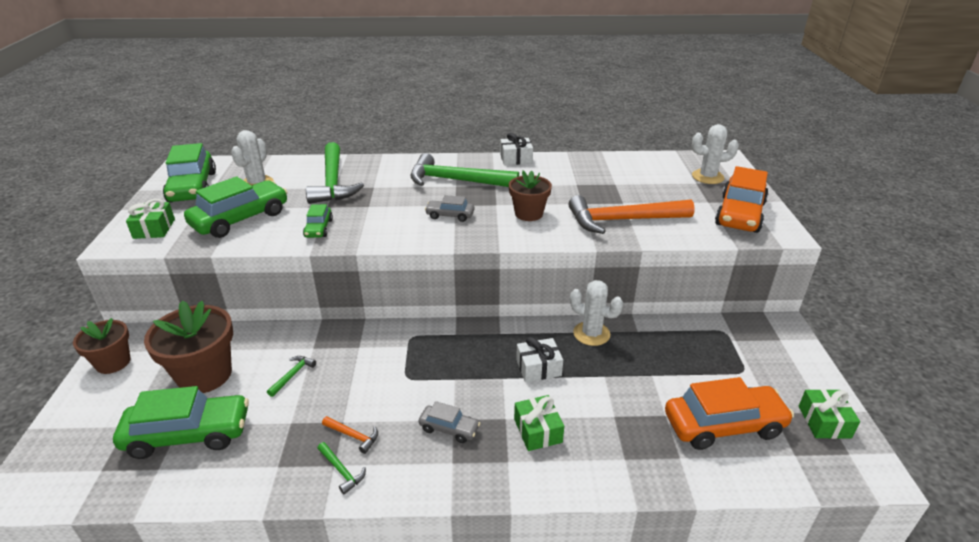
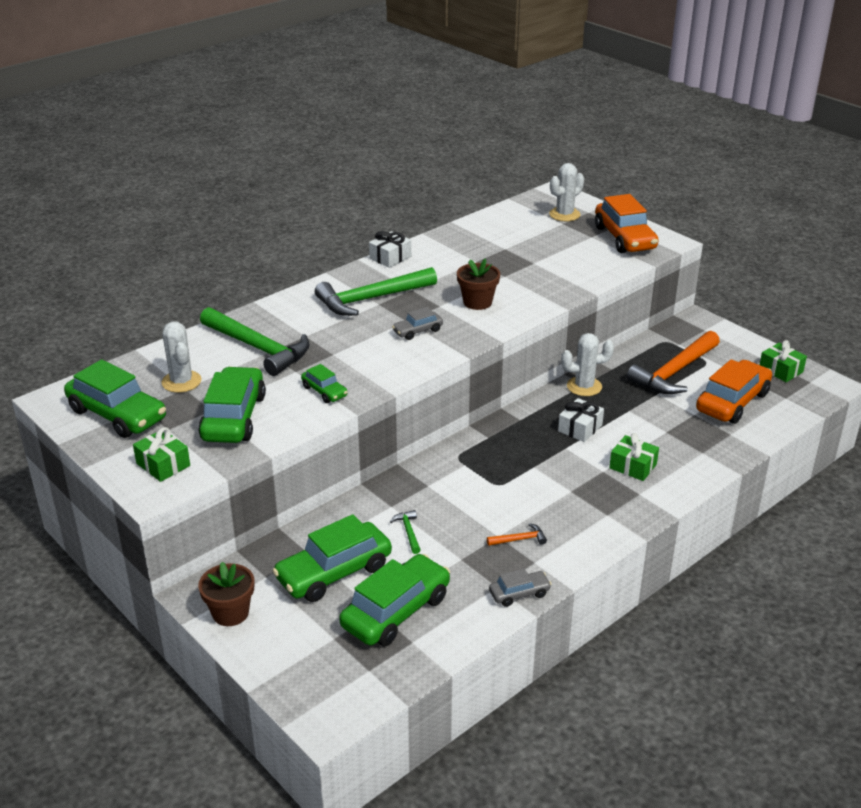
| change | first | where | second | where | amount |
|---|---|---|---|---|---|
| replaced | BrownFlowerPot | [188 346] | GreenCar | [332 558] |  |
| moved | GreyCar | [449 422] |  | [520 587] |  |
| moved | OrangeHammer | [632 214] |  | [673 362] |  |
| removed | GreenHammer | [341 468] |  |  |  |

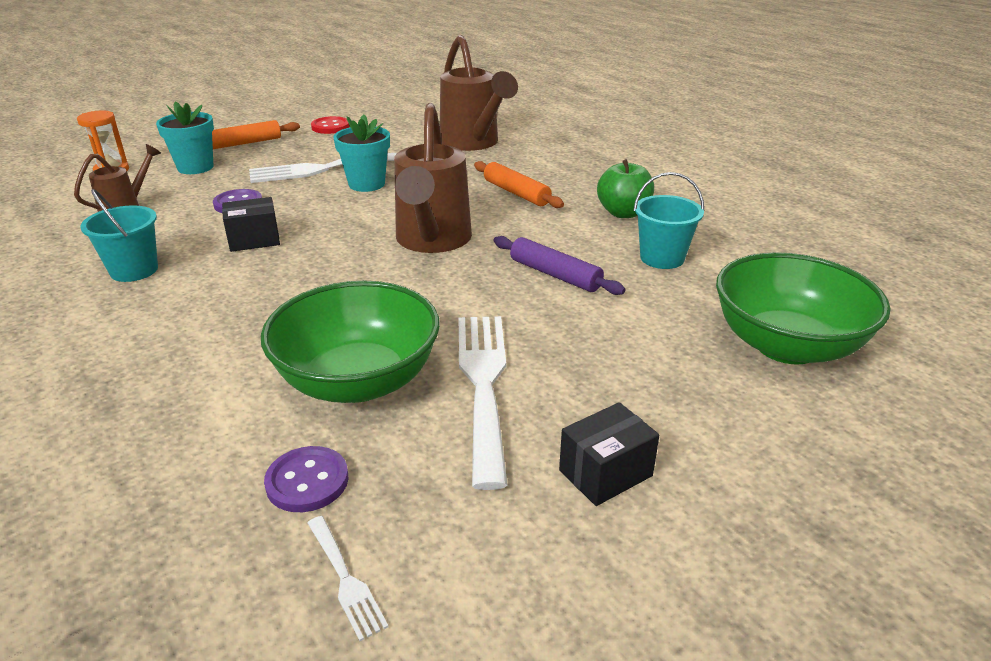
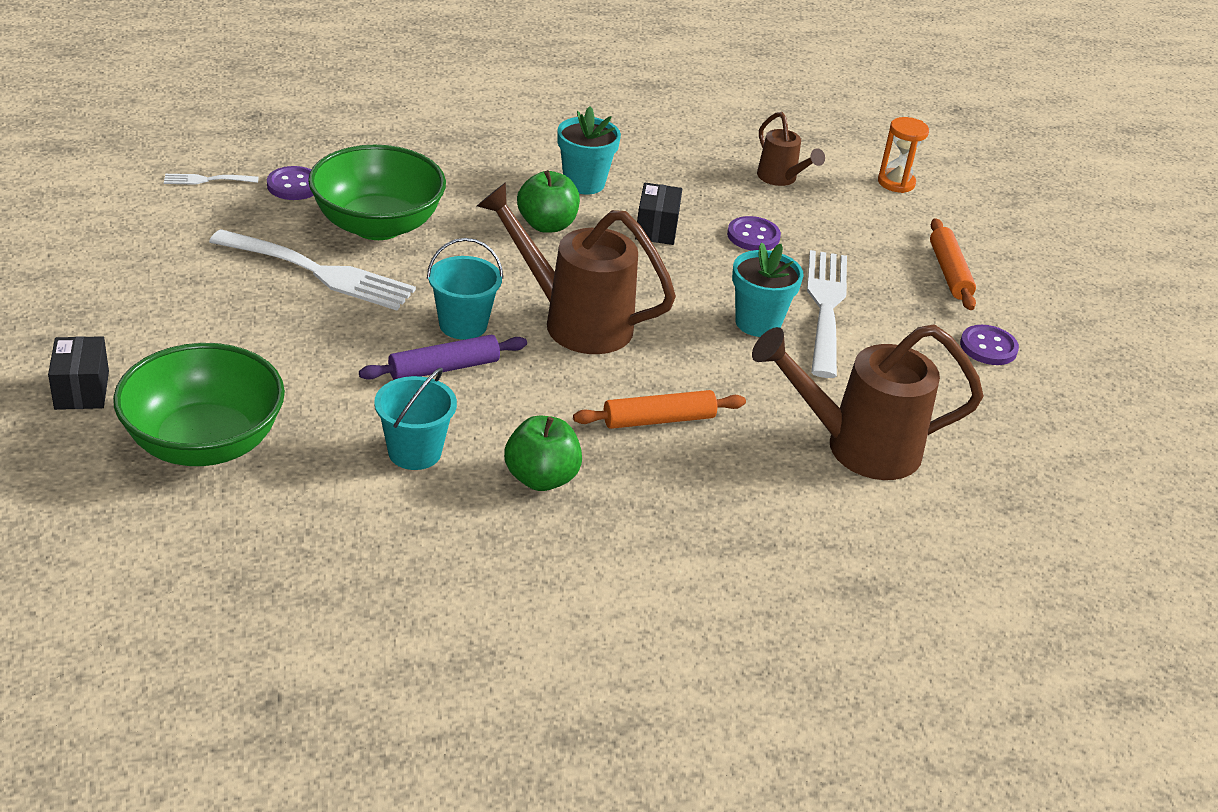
| change | first | where | second | where | amount |
|---|---|---|---|---|---|
| moved | BlackBox | [609 454] |  | [78 373] |  |
| moved | TurquoiseBucket | [119 235] |  | [465 289] |  |
| added |  |  | GreenApple | [548 201] |  |
| moved | TurquoiseFlowerPot | [185 138] |  | [589 150] |  |
| recoloured | RedButton | [330 125] | PurpleButton | [989 345] |  |

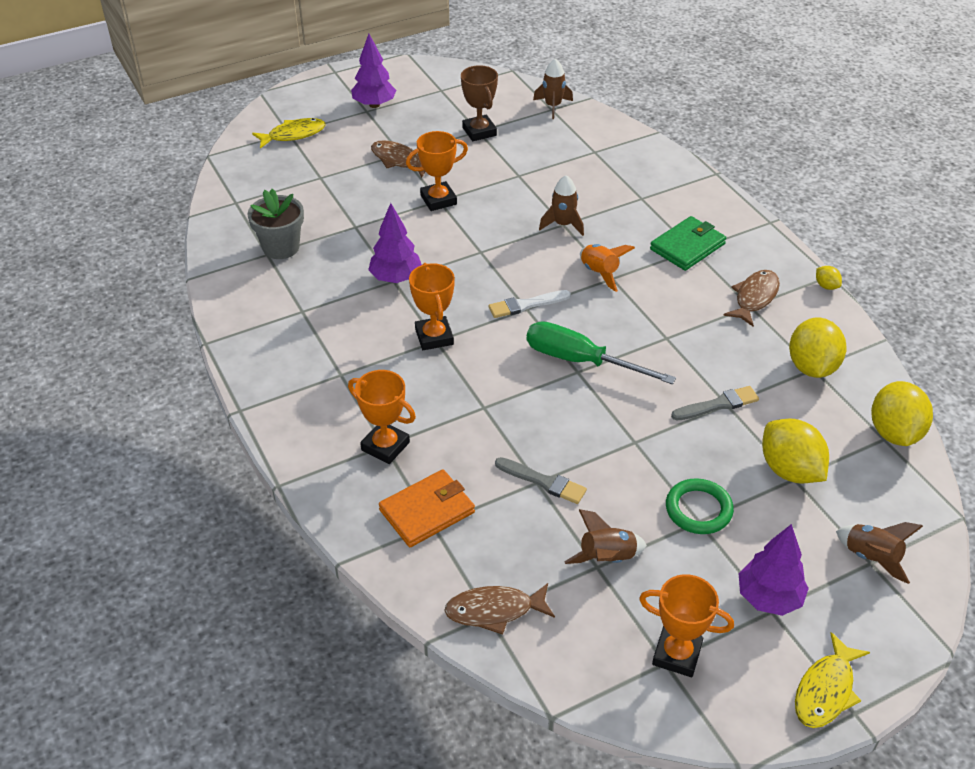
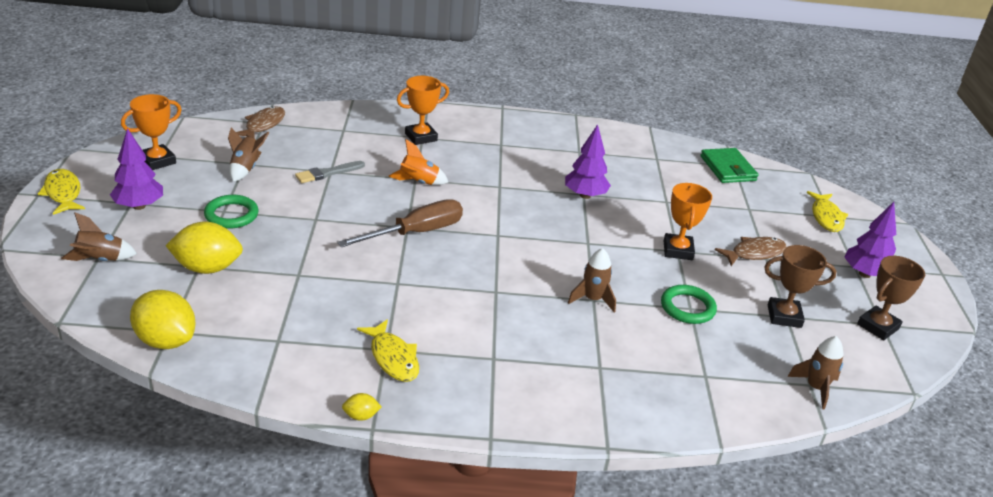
| change | first | where | second | where | amount |
|---|---|---|---|---|---|
| recoloured | GreenScrewdriver | [601 352] | BrownScrewdriver | [400 223] |  |
| recoloured | BrownFish | [751 298] | YellowFish | [388 350] |  |
| moved | OrangeRocket | [607 268] |  | [418 162] |  |
| added |  |  | GreenRing | [689 304] |  |
| moved | GreenWallet | [688 243] |  | [730 165] |  |
| added |  |  | BrownTrophy | [891 298] |  |
| removed | GreyFlowerPot | [276 224] |  |  |  |
| removed | OrangeWallet | [427 508] |  |  |  |
| removed | OrangeTrophy | [432 306] |  |  |  |
| removed | WhiteBrush | [529 304] |  |  |  |
| removed | GreyBrush | [715 403] |  |  |  |
| removed | YellowLemon | [818 348] |  |  |  |

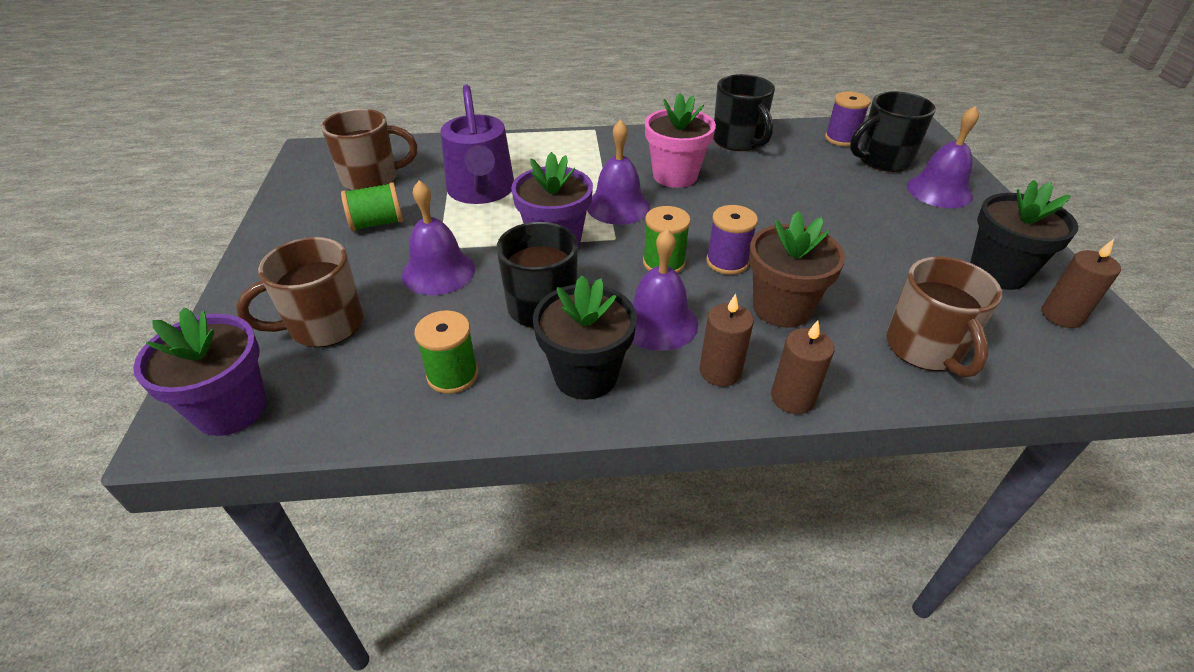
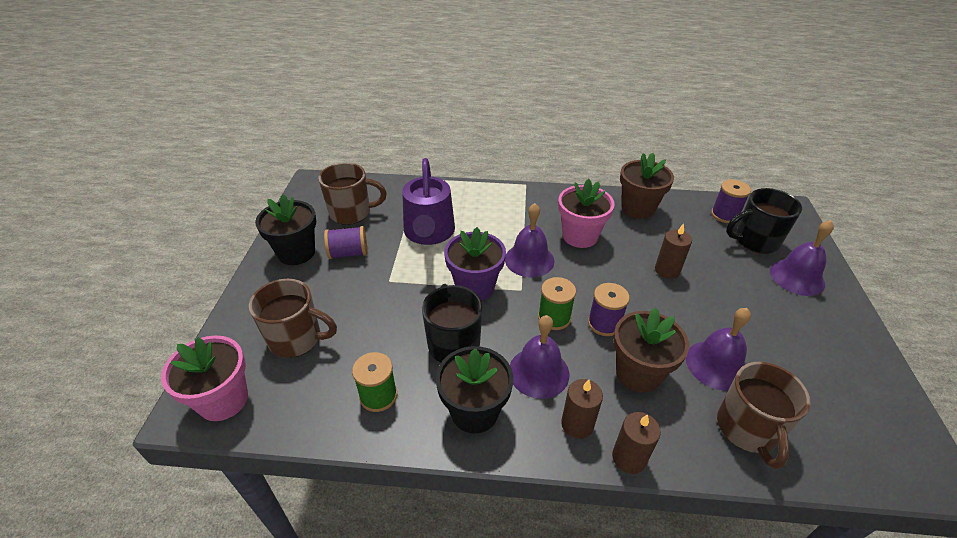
| change | first | where | second | where | amount |
|---|---|---|---|---|---|
| recoloured | PurpleFlowerPot | [199 371] | PinkFlowerPot | [204 378] |  |
| turned | BrownMug | [299 292] |  | [293 318] | 150 degrees counterclockwise |
| moved | BlackFlowerPot | [1024 235] |  | [285 229] |  |
| recoloured | GreenSpool | [372 206] | PurpleSpool | [345 242] |  |
| replaced | BlackMug | [744 112] | BrownFlowerPot | [647 186] |  |
| moved | BrownCandle | [1081 283] |  | [673 251] |  |
| moved | PurpleBell | [438 237] |  | [718 349] |  |

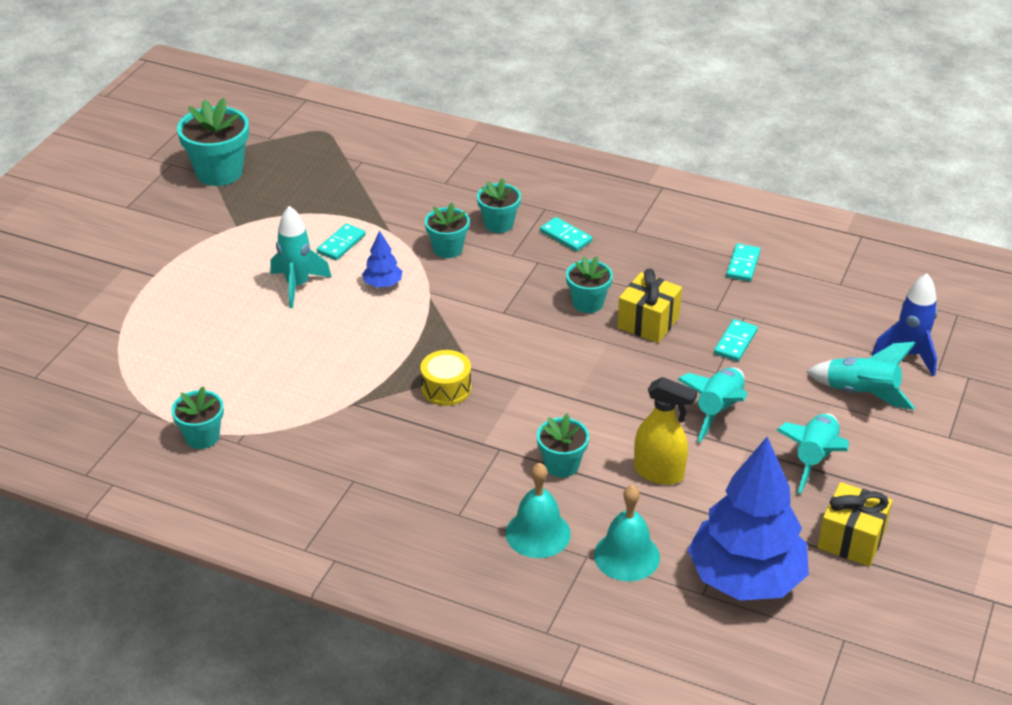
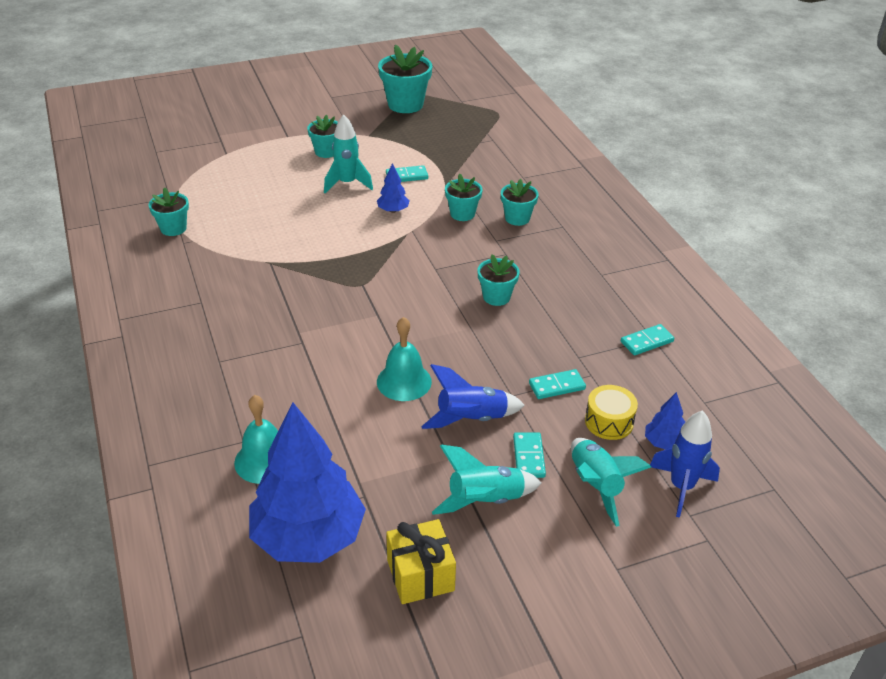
| change | first | where | second | where | amount |
|---|---|---|---|---|---|
| moved | TurquoiseFlowerPot | [563 446] |  | [322 136] |  |
| moved | TurquoiseBell | [538 510] |  | [404 359] |  |
| recoloured | TurquoiseRocket | [712 405] | BlueRocket | [473 396] |  |
| moved | TurquoiseDomino | [566 234] |  | [529 455] |  |
| moved | YellowDrum | [446 378] |  | [611 412] |  |
| added |  |  | BlueTree | [665 421] |  |
| removed | YellowGift | [649 306] |  |  |  |
| removed | YellowSprayBottle | [665 431] |  |  |  |

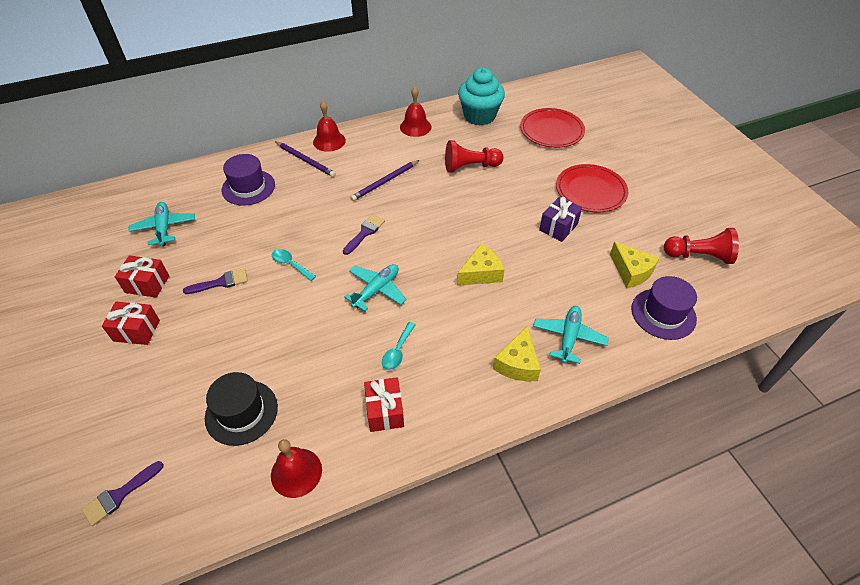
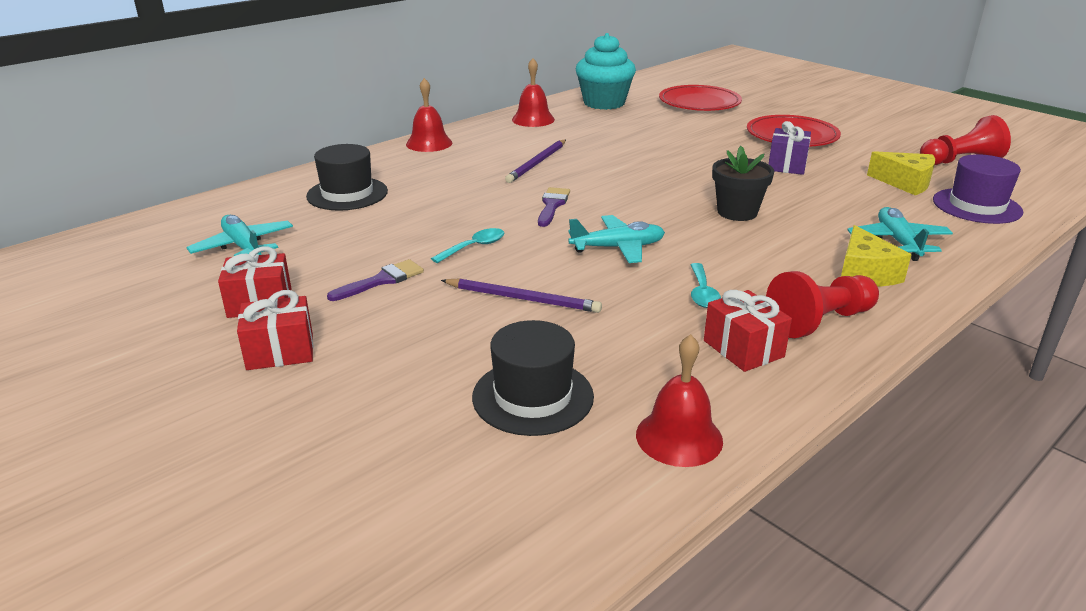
| change | first | where | second | where | amount |
|---|---|---|---|---|---|
| recoloured | PurpleHat | [248 180] | BlackHat | [347 177] |  |
| turned | TurquoiseSpoon | [294 265] |  | [467 245] | 120 degrees clockwise |
| moved | PurplePencil | [305 159] |  | [521 295] |  |
| turned | TurquoisePlane | [375 287] |  | [616 239] | 60 degrees clockwise |
| replaced | YellowCheese | [481 265] | BlackFlowerPot | [743 183] |  |
| moved | RedPawn | [474 156] |  | [822 304] |  |
| removed | PurpleBrush | [123 493] |  |  |  |

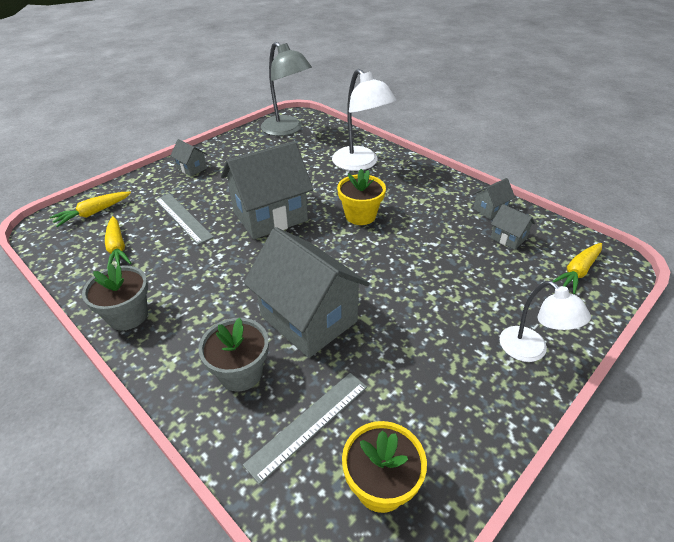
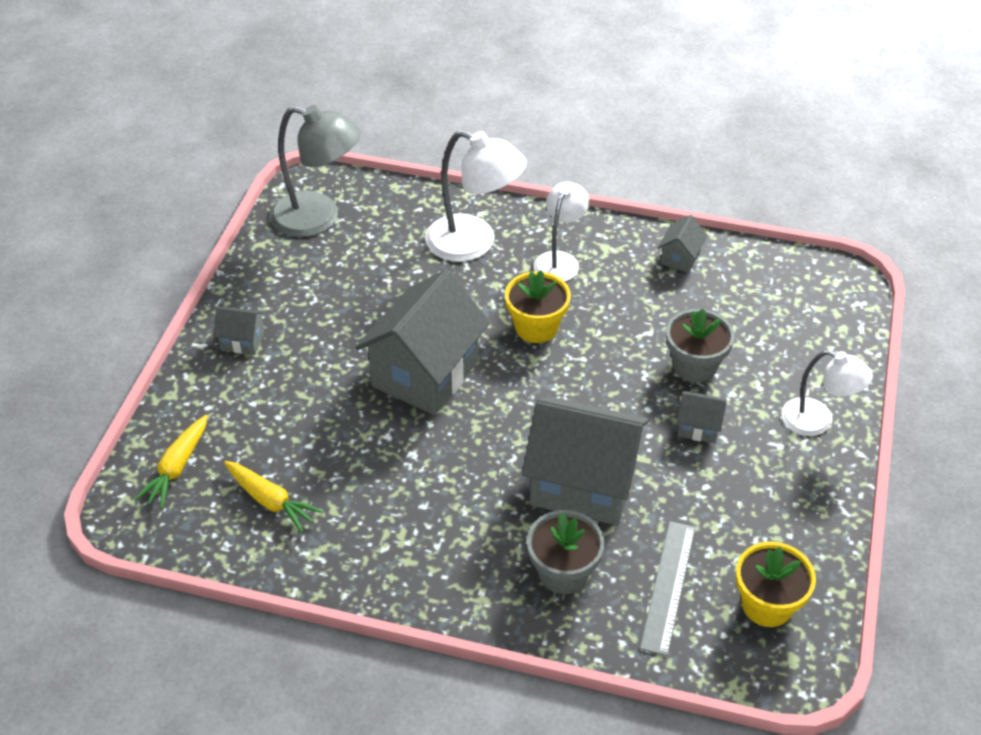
| change | first | where | second | where | amount |
|---|---|---|---|---|---|
| added |  |  | WhiteLamp | [561 232] |  |
| moved | GreyFlowerPot | [115 297] |  | [700 345] |  |
| moved | GreyHouse | [513 227] |  | [702 417] |  |
| removed | GreyRuler | [184 219] |  |  |  |
| removed | YellowCarrot | [577 268] |  |  |  |

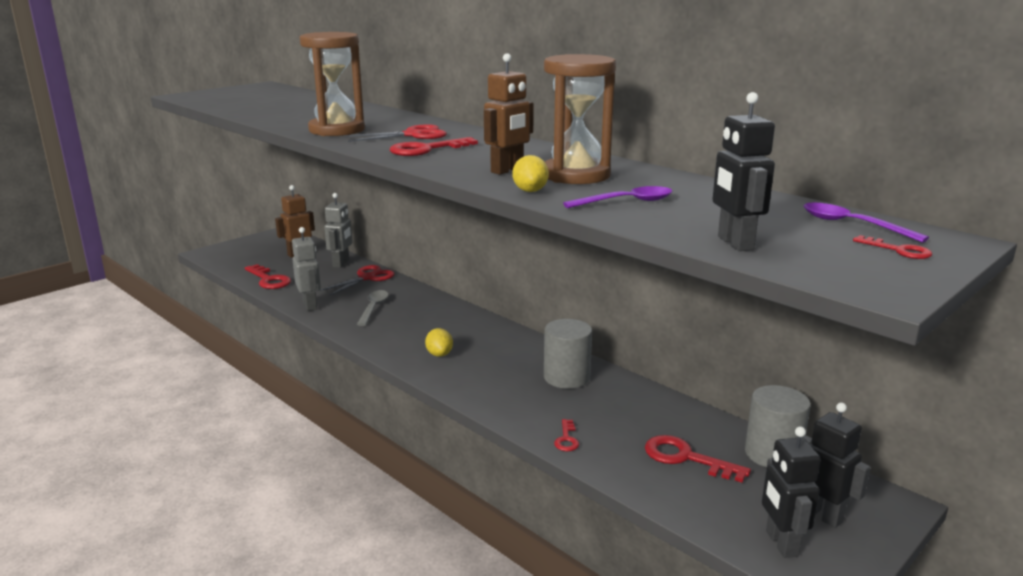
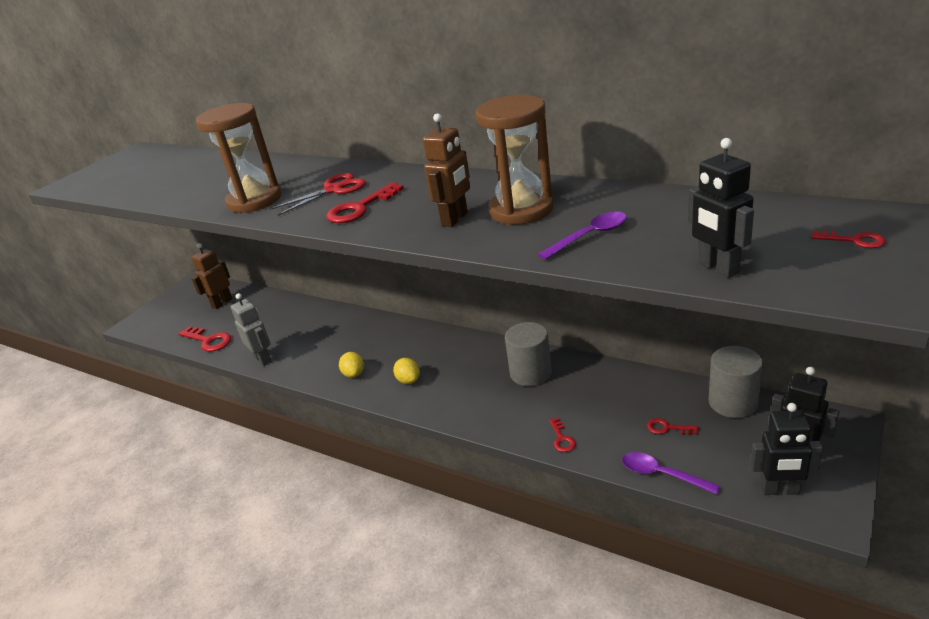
| change | first | where | second | where | amount |
|---|---|---|---|---|---|
| moved | YellowLemon | [530 173] |  | [351 365] |  |
| moved | PurpleSpoon | [866 223] |  | [671 473] |  |
| resized | RedKey | [698 459] |  | [673 426] | x0.55 |
| turned | BlackRobot | [791 492] |  | [787 449] | 60 degrees counterclockwise |
| removed | RedScissors | [357 280] |  |  |  |
| removed | GreyRobot | [338 230] |  |  |  |
| removed | GreySpoon | [373 308] |  |  |  |

